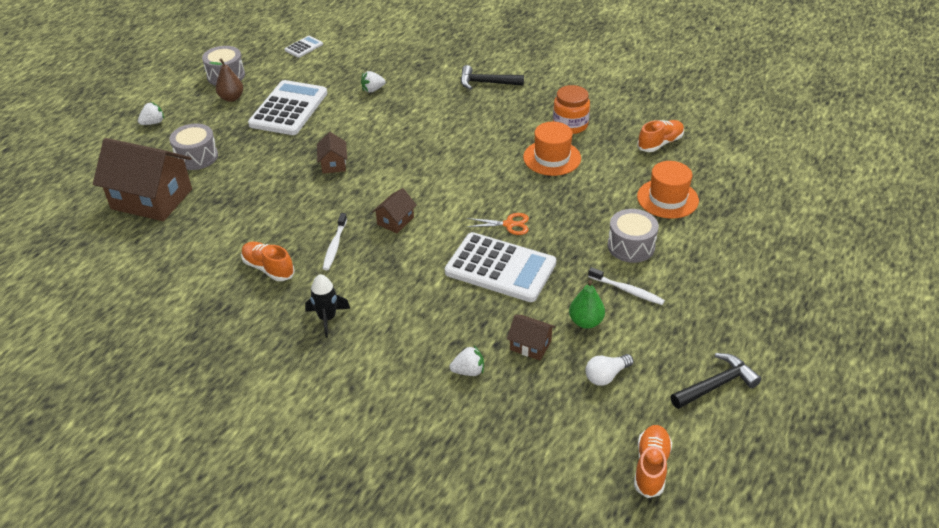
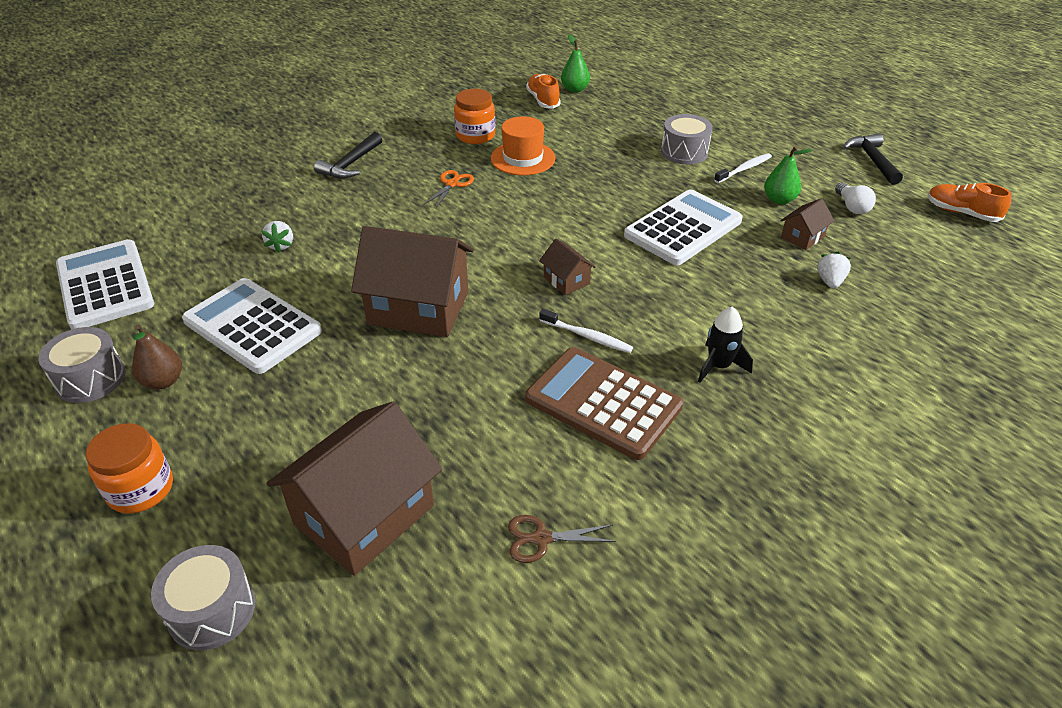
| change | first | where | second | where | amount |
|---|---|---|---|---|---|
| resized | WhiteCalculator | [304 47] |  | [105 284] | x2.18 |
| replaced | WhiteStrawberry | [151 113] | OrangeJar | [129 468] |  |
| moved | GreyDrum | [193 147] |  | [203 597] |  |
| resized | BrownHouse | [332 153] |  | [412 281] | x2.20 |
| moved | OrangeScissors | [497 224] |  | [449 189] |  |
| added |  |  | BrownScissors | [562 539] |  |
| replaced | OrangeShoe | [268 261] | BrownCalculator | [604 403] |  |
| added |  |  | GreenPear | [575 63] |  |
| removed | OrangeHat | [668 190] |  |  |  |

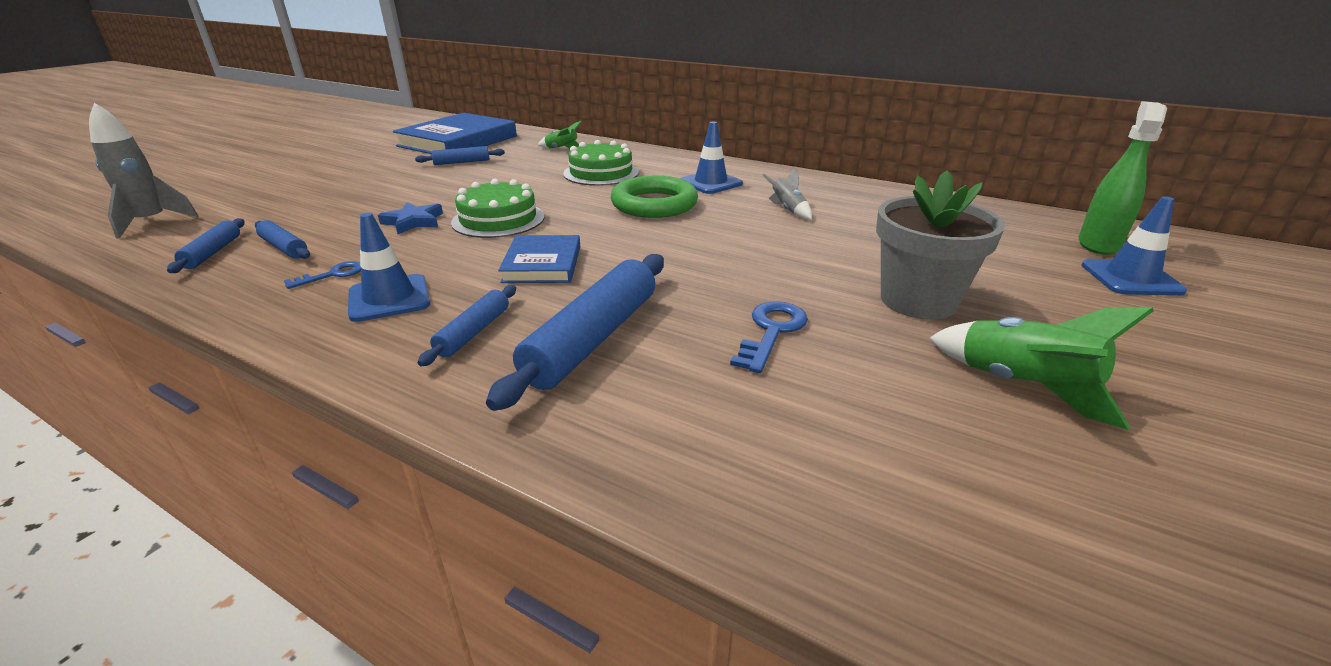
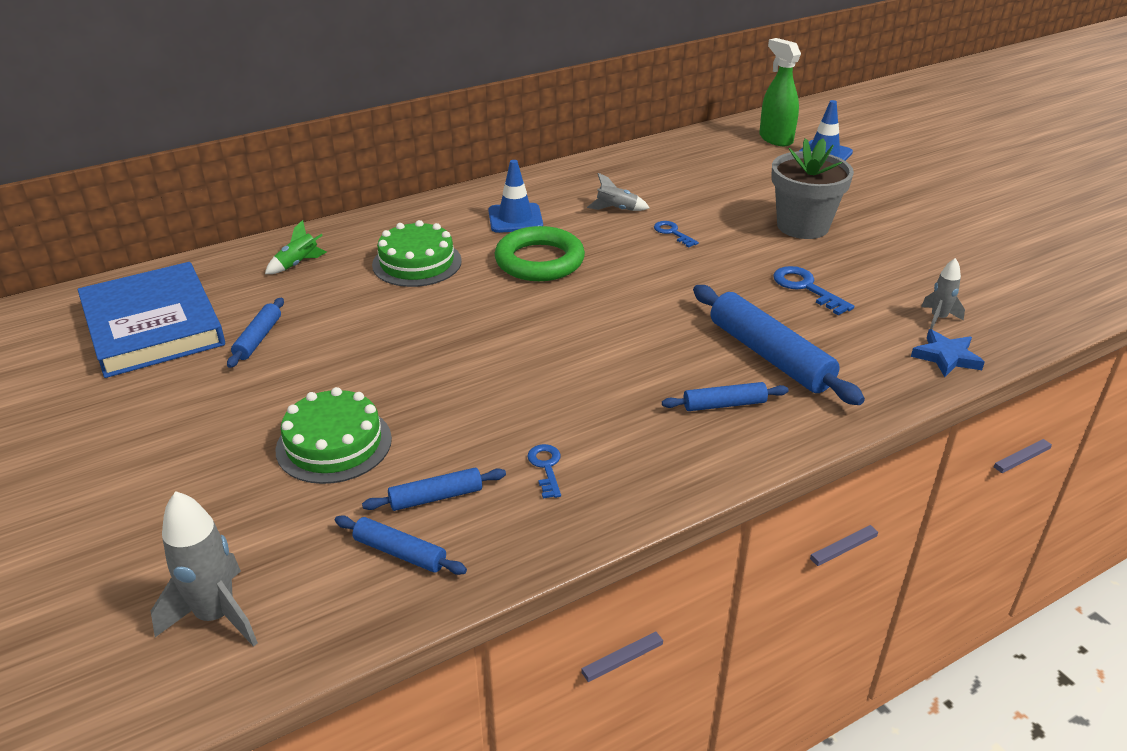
| change | first | where | second | where | amount |
|---|---|---|---|---|---|
| moved | GreenCake | [498 208] |  | [333 435] |  |
| added |  |  | BlueKey | [676 234] |  |
| turned | BlueRollingPin | [467 325] |  | [725 396] | 60 degrees counterclockwise |
| moved | BlueStar | [410 218] |  | [948 353] |  |
| added |  |  | GreyRocket | [943 293] |  |
| removed | BlueTrafficCone | [389 267] |  |  |  |
| removed | BlueBook | [539 259] |  |  |  |
| removed | GreenRocket | [1041 368] |  |  |  |

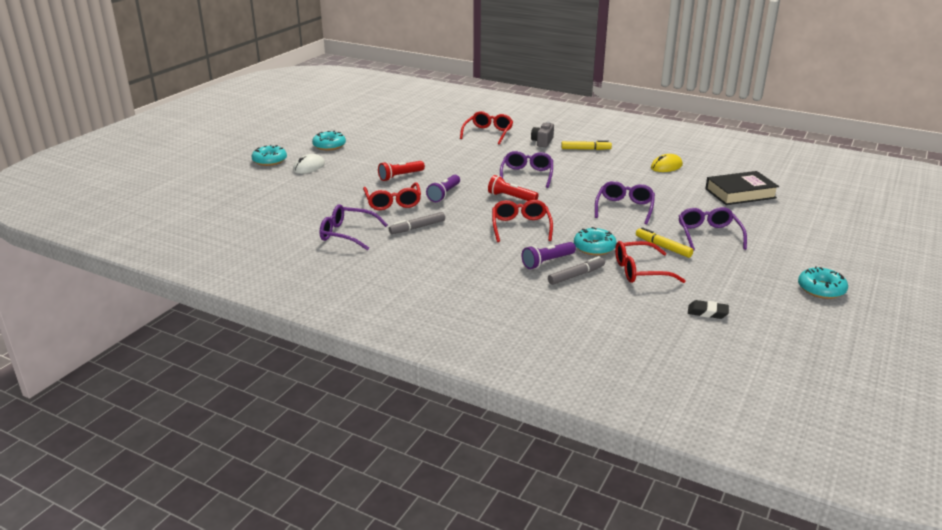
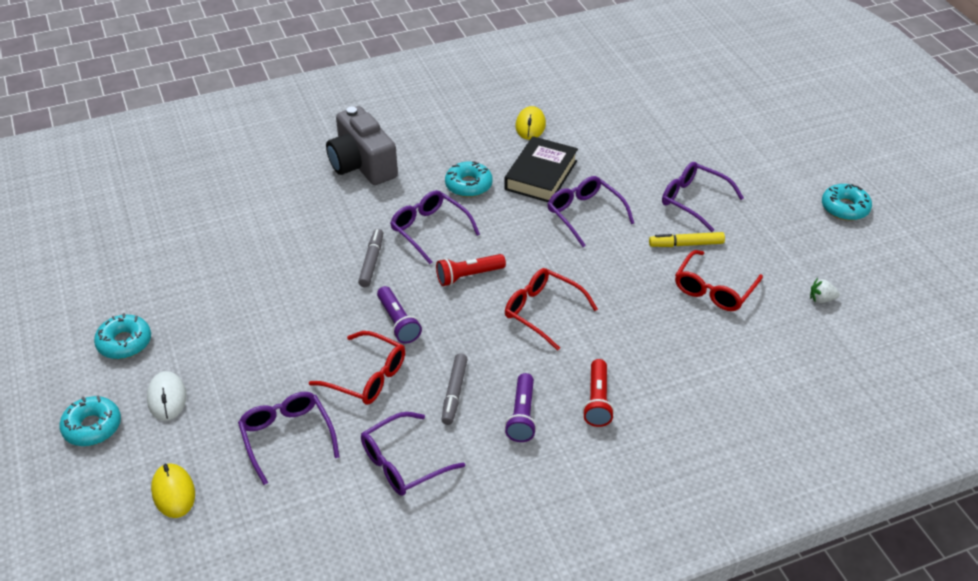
| change | first | where | second | where | amount |
|---|---|---|---|---|---|
| added |  |  | YellowMouse | [173 490] |  |
| added |  |  | PurpleGlasses | [289 438] |  |
| resized | GreyCamera | [542 134] |  | [362 145] | x1.90 |
| moved | GreyMarker | [576 270] |  | [370 258] |  |
| moved | TurquoiseDonut | [595 241] |  | [469 179] |  |
| moved | BlackBook | [742 188] |  | [541 169] |  |
| moved | PurpleFlashlight | [549 255] |  | [521 407] |  |
| moved | RedFlashlight | [401 171] |  | [598 393] |  |
| replaced | BlackEraser | [708 309] | WhiteStrawberry | [825 290] |  |
| removed | RedGlasses | [486 128] |  |  |  |
| removed | YellowMarker | [586 145] |  |  |  |

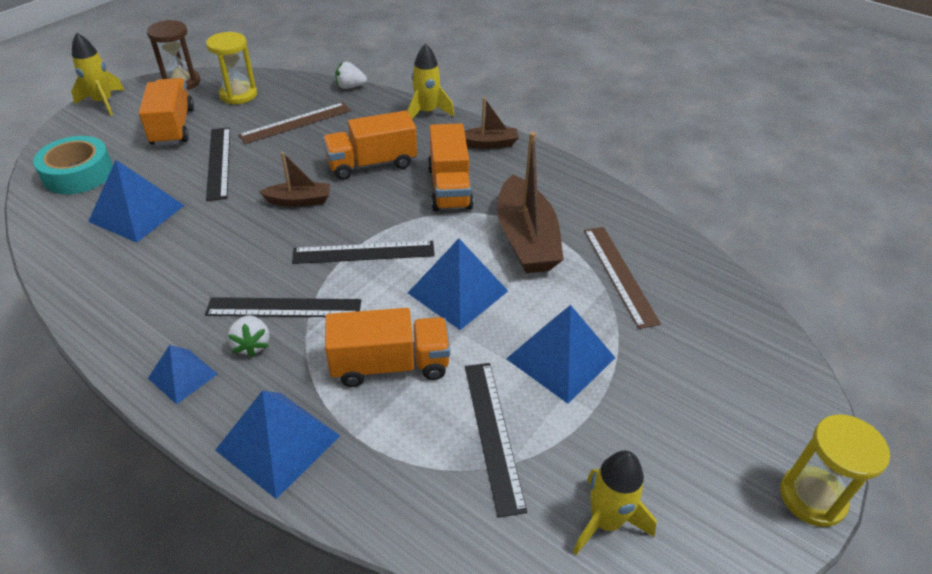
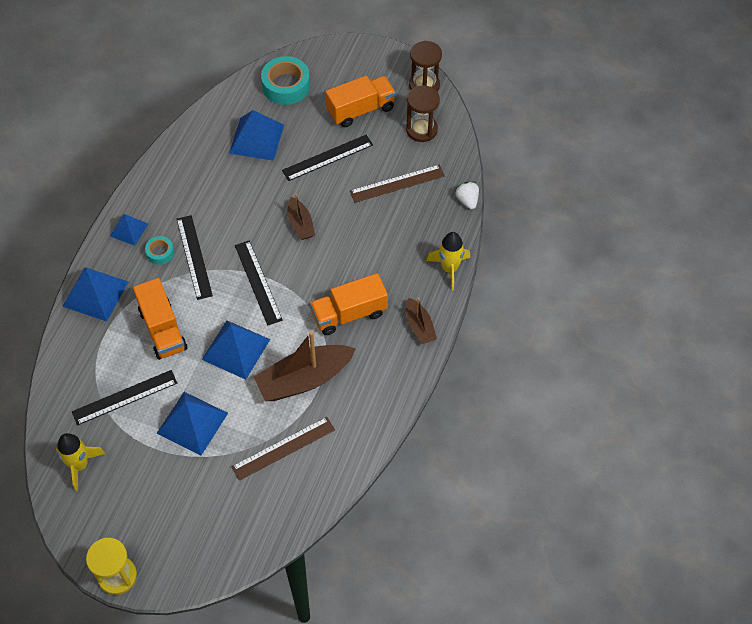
| change | first | where | second | where | amount |
|---|---|---|---|---|---|
| replaced | WhiteStrawberry | [248 336] | TurquoiseTape | [159 250] |  |
| turned | BrownRuler | [294 123] |  | [397 184] | 60 degrees counterclockwise |
| recoloured | YellowHourglass | [231 68] | BrownHourglass | [423 113] |  |
| removed | YellowRocket | [97 74] |  |  |  |
| removed | OrangeTruck | [370 145] |  |  |  |

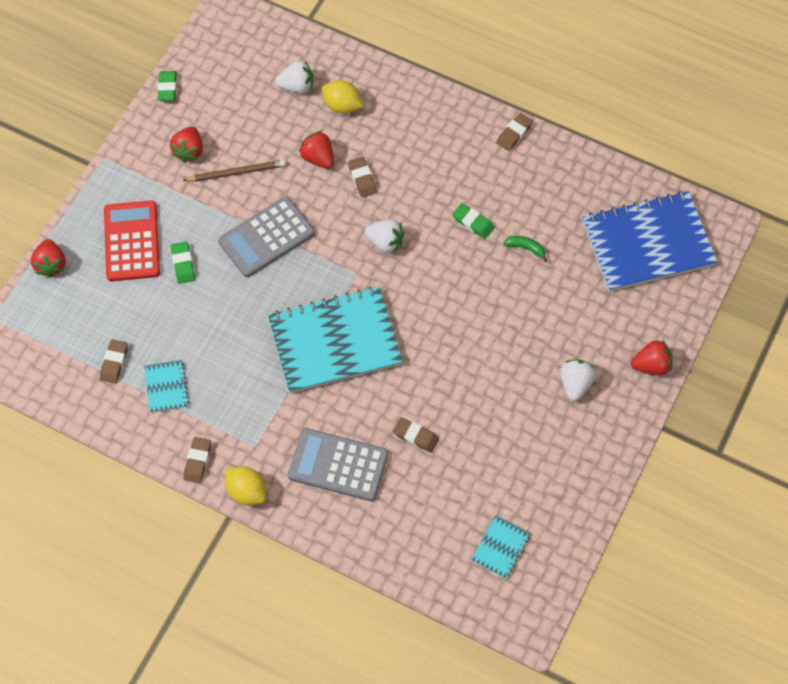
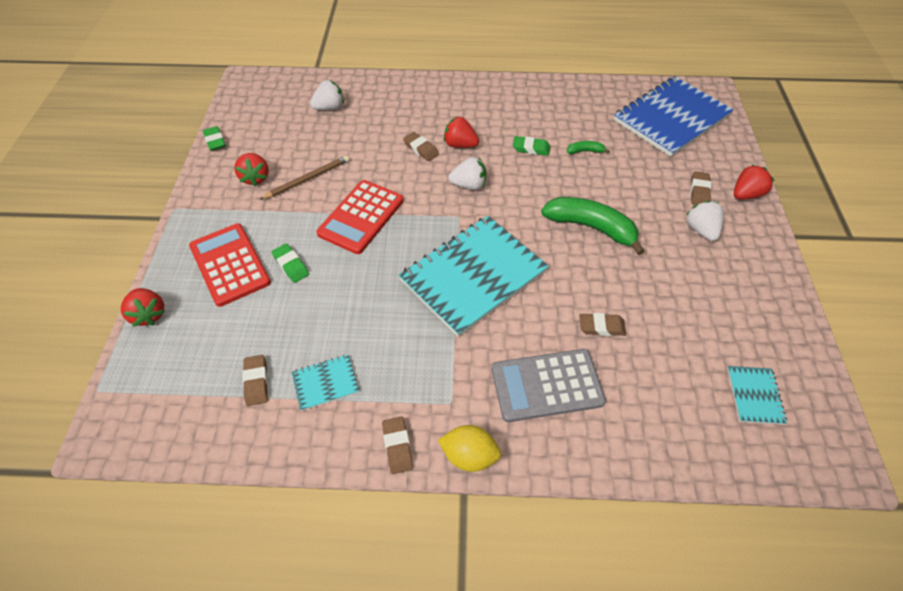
| change | first | where | second | where | amount |
|---|---|---|---|---|---|
| turned | TurquoiseNotebook | [166 386] |  | [325 383] | 75 degrees counterclockwise |
| recoloured | GreyCalculator | [266 237] | RedCalculator | [360 217] |  |
| moved | RedStrawberry | [316 150] |  | [461 132] |  |
| added |  |  | GreenBanana | [593 226] |  |
| moved | BrownEraser | [514 132] |  | [700 188] |  |
| removed | YellowLemon | [342 97] |  |  |  |

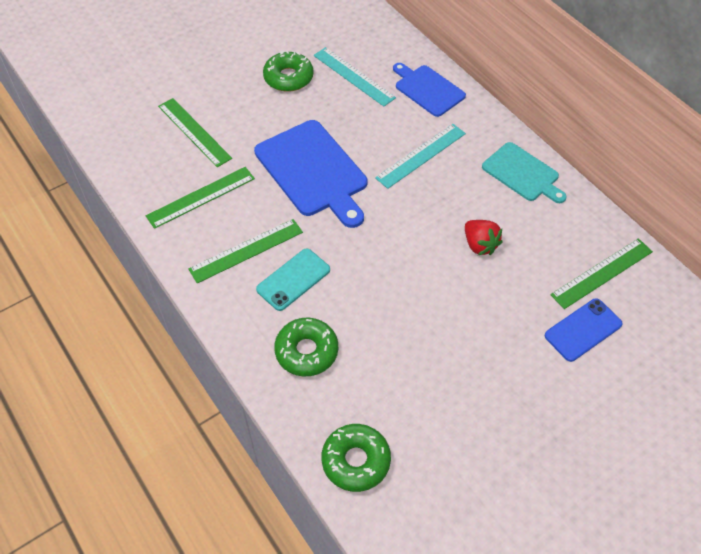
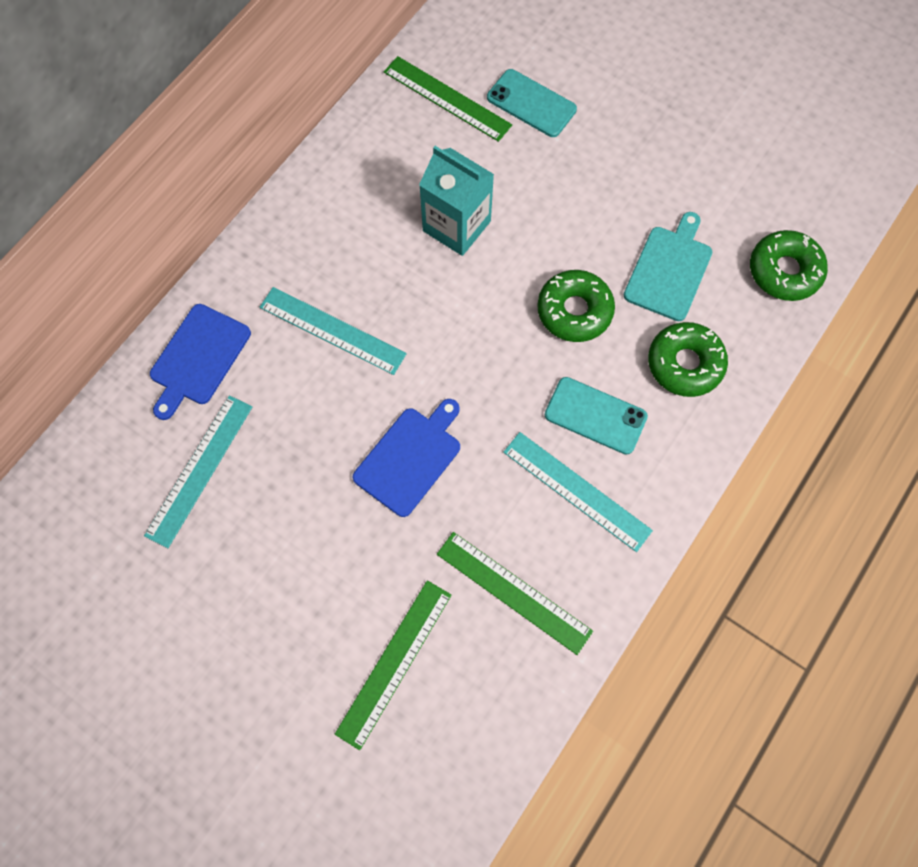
| change | first | where | second | where | amount |
|---|---|---|---|---|---|
| resized | BlueCuttingBoard | [310 174] |  | [406 458] | x0.62 |
| replaced | RedStrawberry | [483 237] | TurquoiseCarton | [456 201] |  |
| recoloured | BluePhone | [584 330] | TurquoisePhone | [532 103] |  |
| recoloured | GreenRuler | [245 251] | TurquoiseRuler | [578 492] |  |
| moved | GreenDonut | [288 71] |  | [576 306] |  |
| moved | TurquoiseCuttingBoard | [524 172] |  | [668 266] |  |

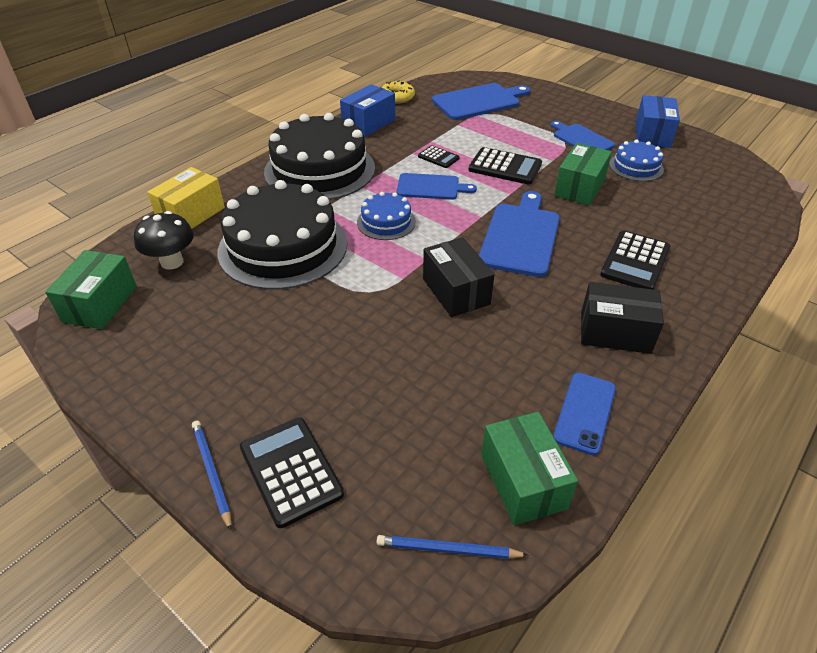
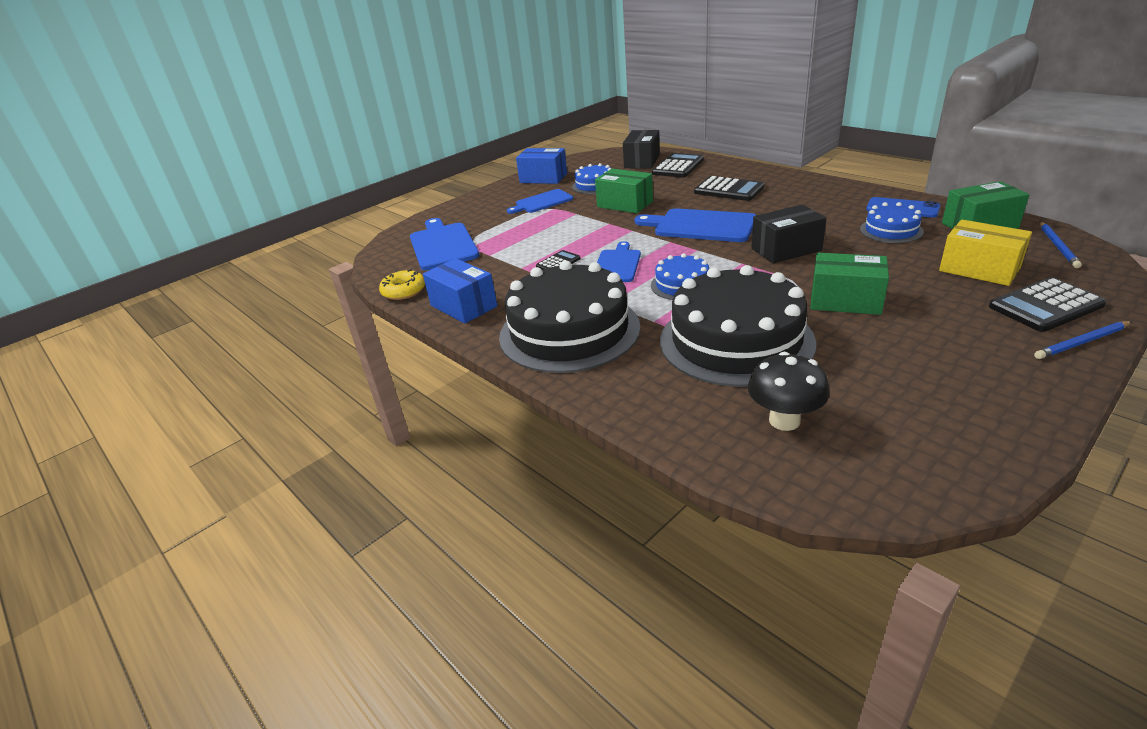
| change | first | where | second | where | amount |
|---|---|---|---|---|---|
| moved | BlackBox | [622 318] |  | [641 149] |  |
| moved | BlackCalculator | [505 166] |  | [678 165] |  |
| moved | GreenBox | [91 289] |  | [849 284] |  |
| added |  |  | BlueCake | [892 222] |  |
| moved | YellowBox | [186 198] |  | [985 253] |  |

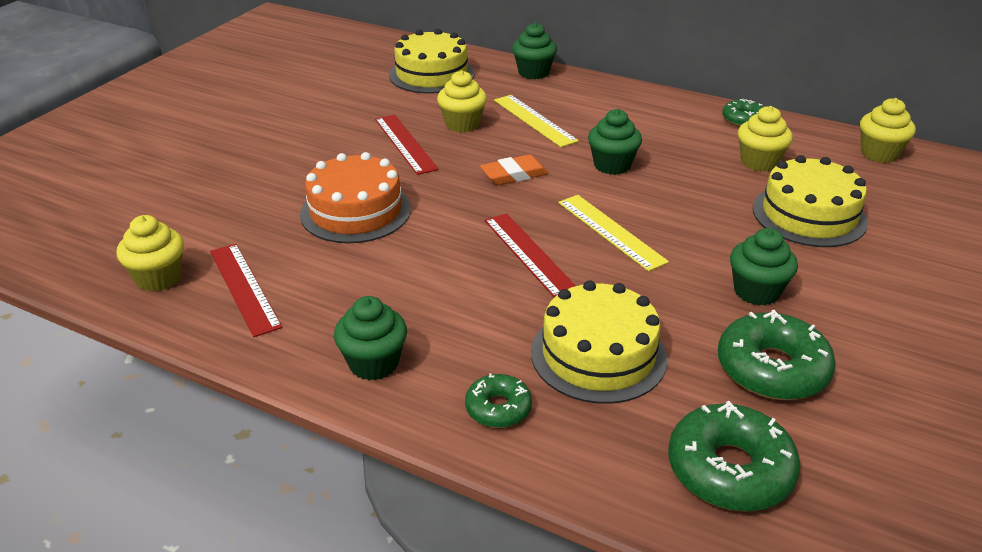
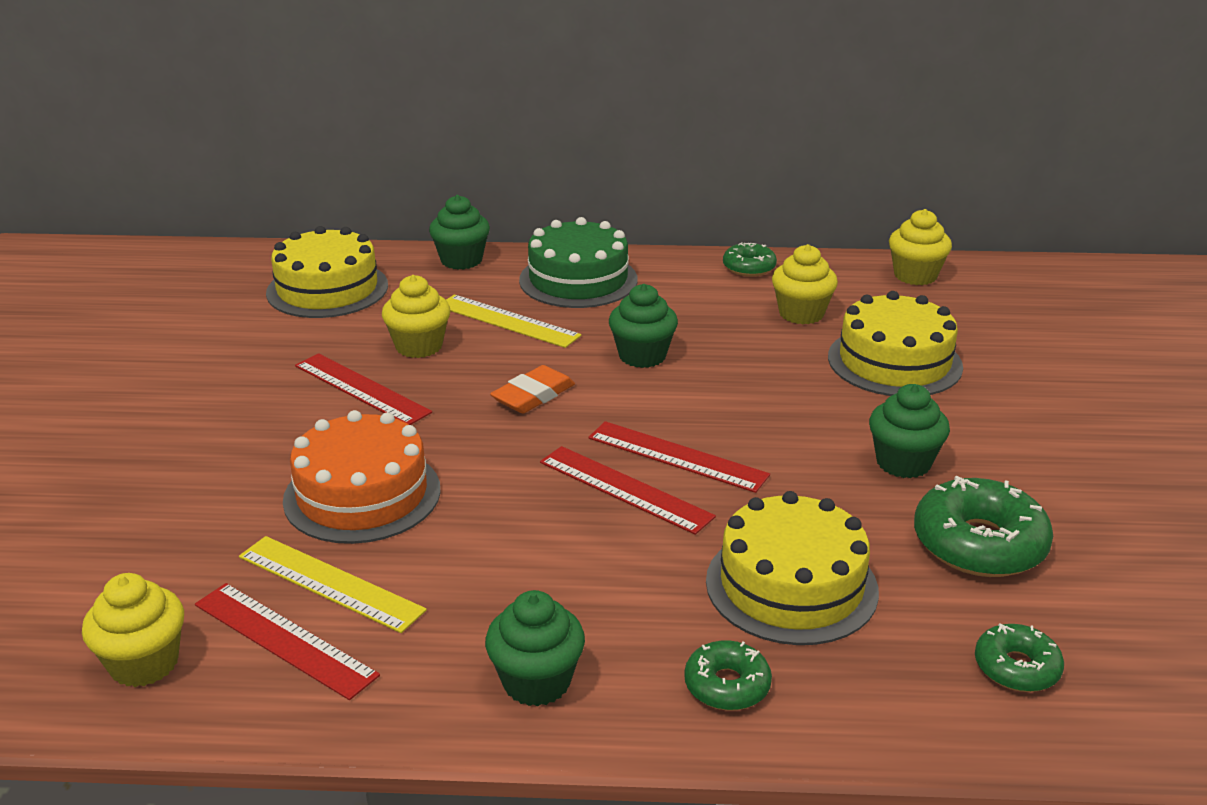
| change | first | where | second | where | amount |
|---|---|---|---|---|---|
| moved | YellowRuler | [613 233] |  | [333 584] |  |
| added |  |  | GreenCake | [578 262] |  |
| added |  |  | RedRuler | [679 457] |  |
| resized | GreenDonut | [734 456] |  | [1019 657] | x0.57 |

